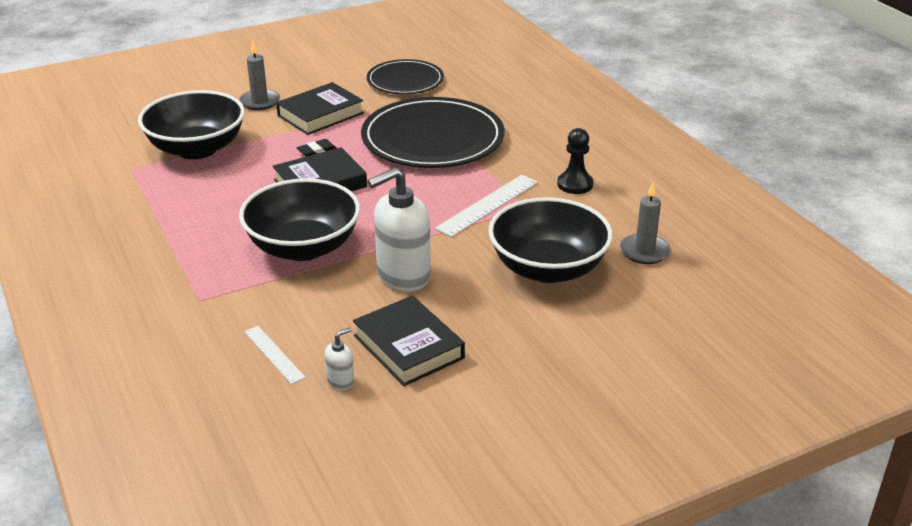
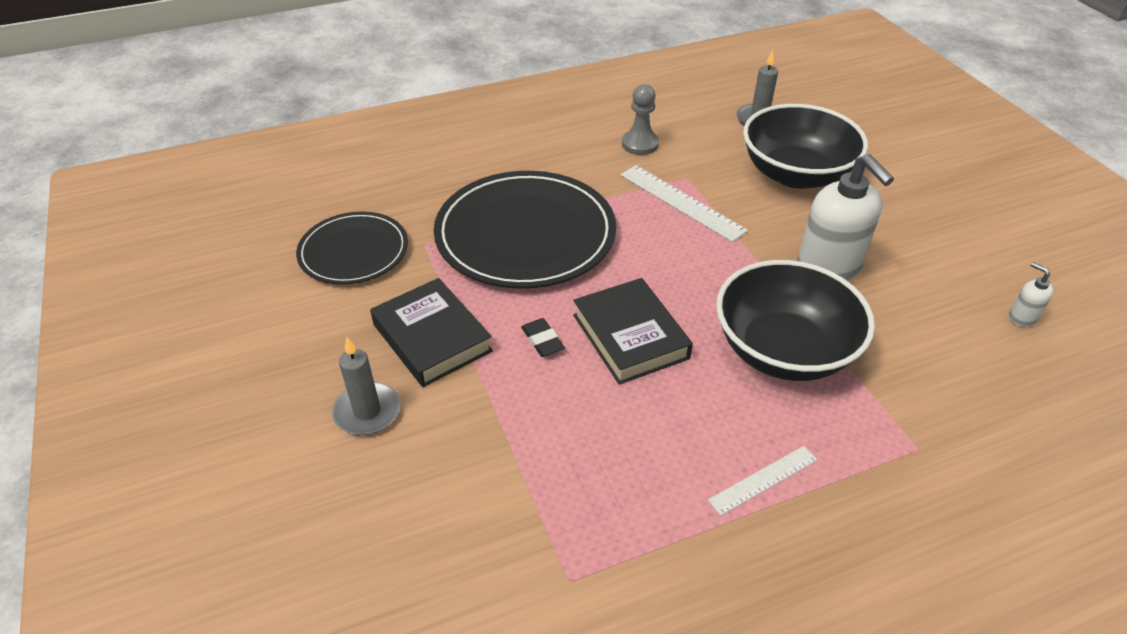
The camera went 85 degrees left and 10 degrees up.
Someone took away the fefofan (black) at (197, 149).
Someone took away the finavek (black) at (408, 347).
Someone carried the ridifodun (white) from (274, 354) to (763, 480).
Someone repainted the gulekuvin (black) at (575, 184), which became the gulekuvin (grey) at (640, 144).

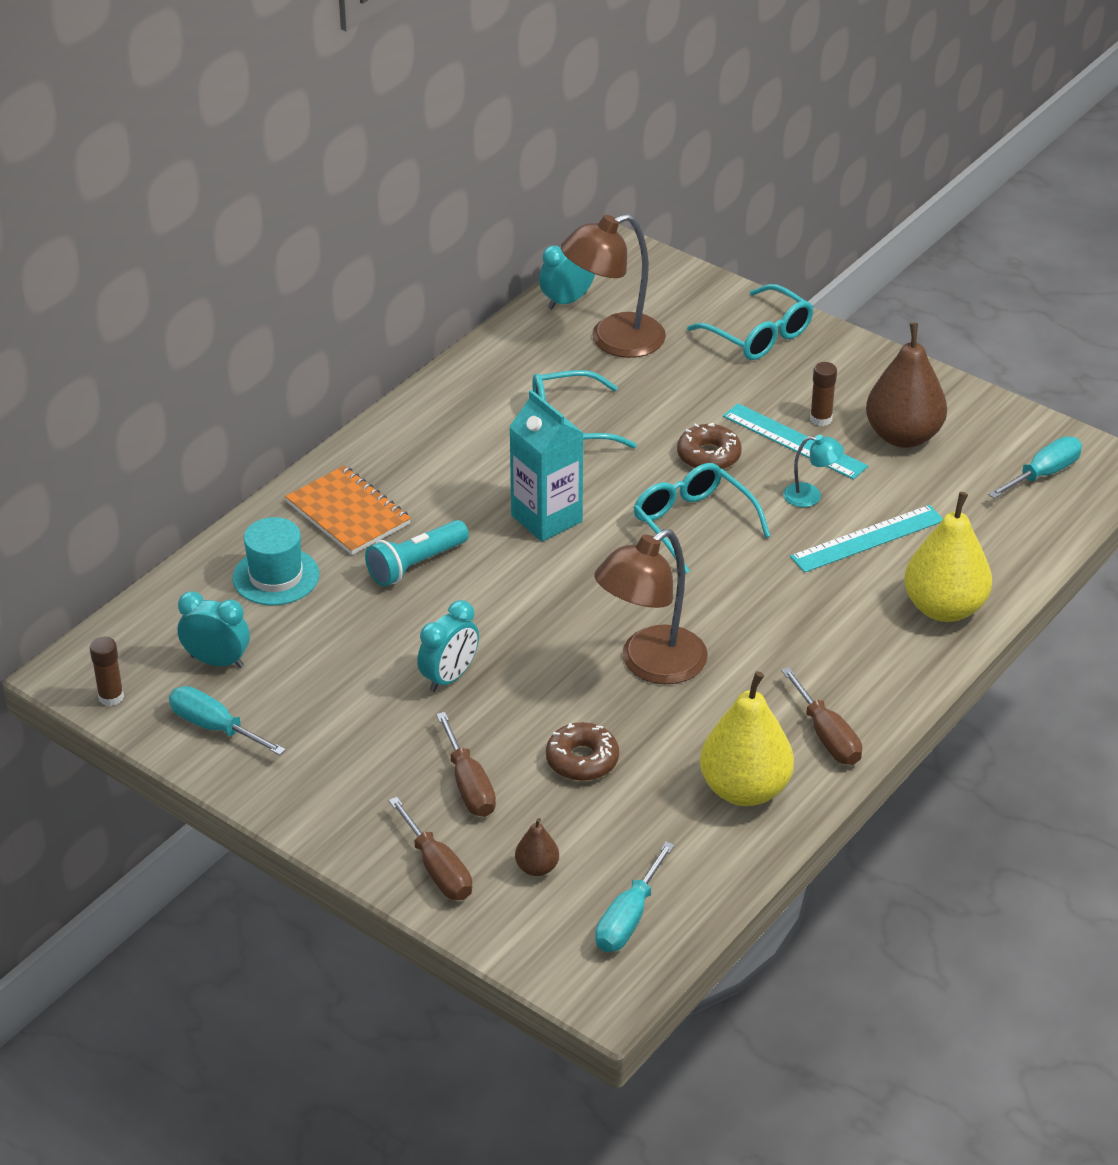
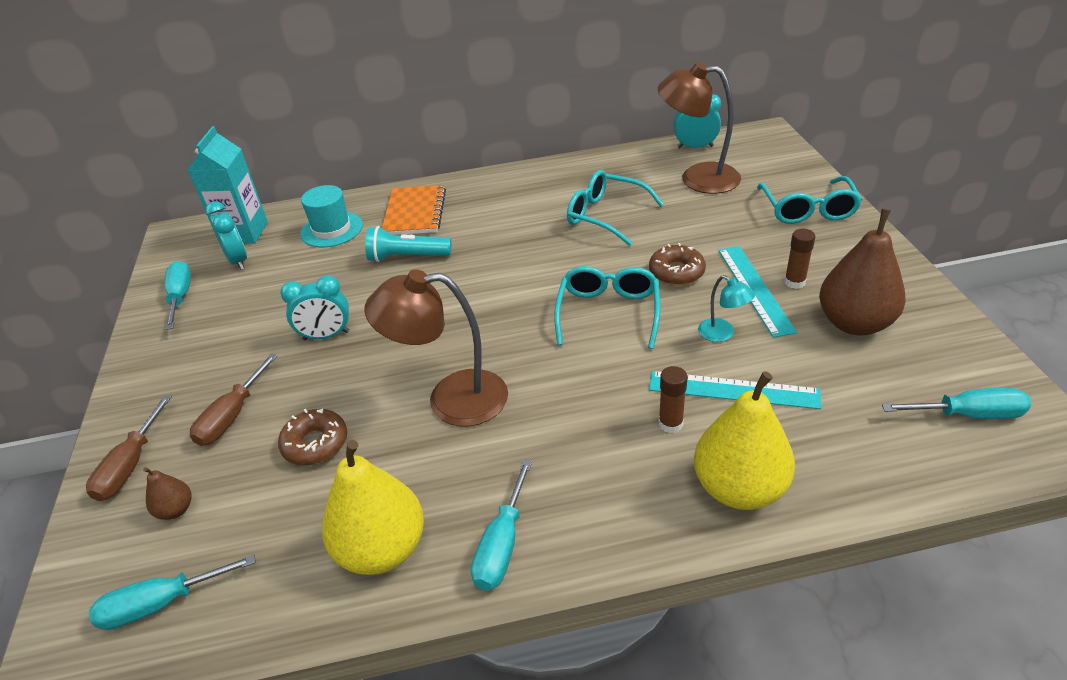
The camera went 45 degrees right and 0 degrees up.
Someone carried the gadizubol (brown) from (111, 697) to (670, 424).
Someone carried the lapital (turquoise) from (546, 518) to (244, 233).
Someone repainted the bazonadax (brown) at (827, 736), which became the bazonadax (turquoise) at (502, 545).

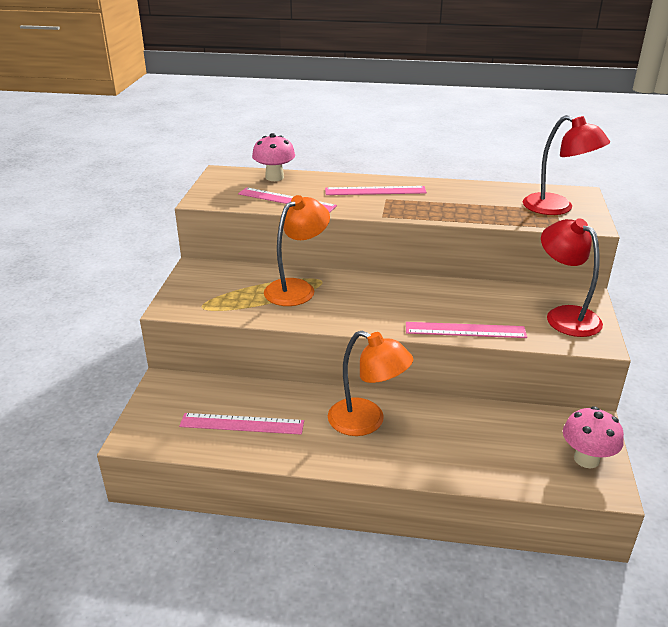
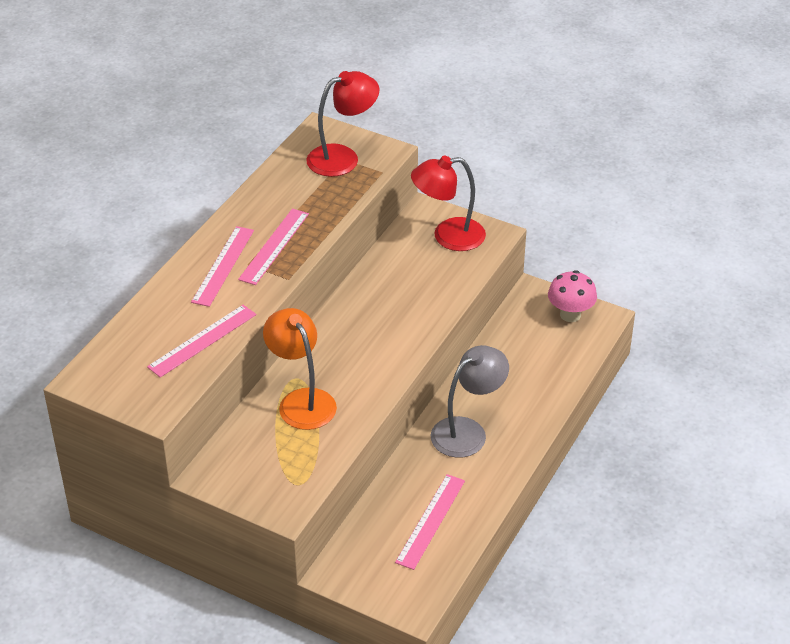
The camera went 70 degrees left and 10 degrees up.
Someone took away the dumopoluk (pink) at (274, 177).
Someone carried the ridifodun (pink) from (465, 330) to (274, 246).
Someone repainted the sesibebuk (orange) at (367, 422), which became the sesibebuk (grey) at (467, 431).

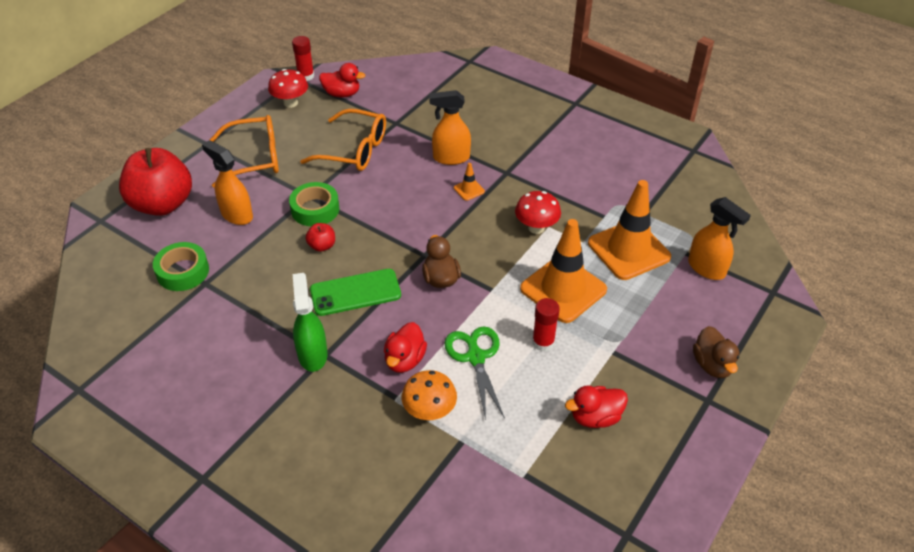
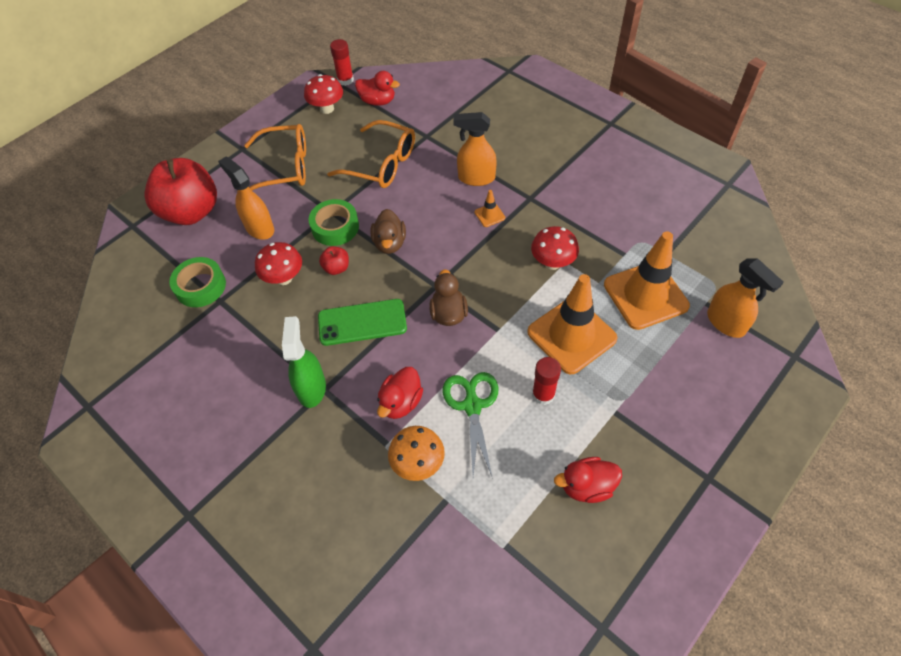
The camera went 10 degrees right and 10 degrees up.
Someone put down the dumopoluk (red) at (284, 278).
Someone carried the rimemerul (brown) from (712, 365) to (389, 243).

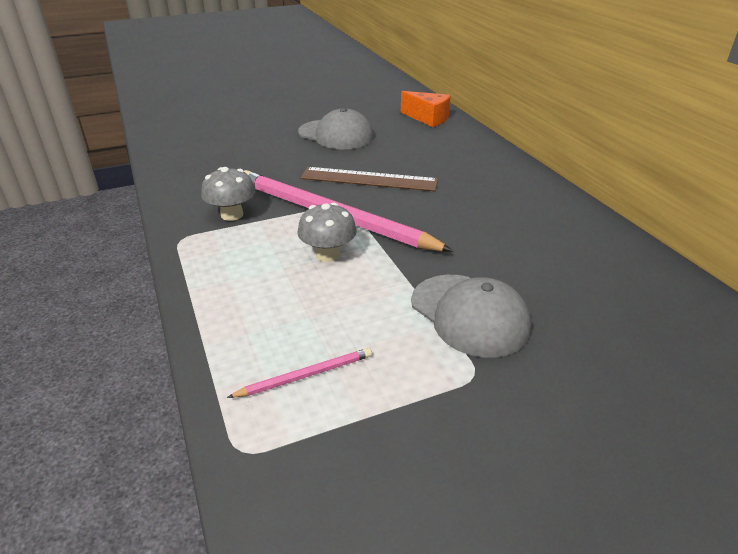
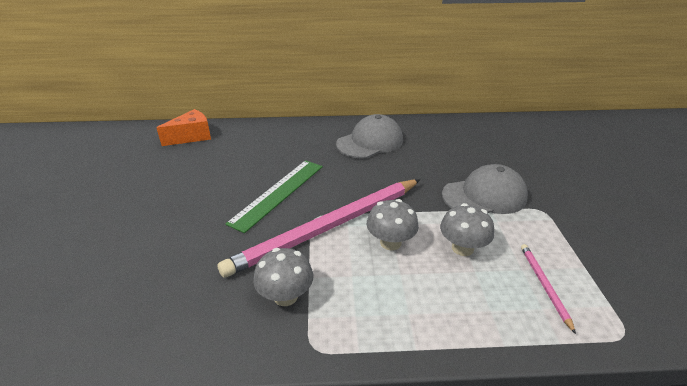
The camera went 70 degrees left and 0 degrees up.
Someone put down the dumopoluk (grey) at (462, 248).
Someone carried the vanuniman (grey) from (336, 135) to (370, 142).
Someone repainted the ridifodun (brown) at (369, 179), which became the ridifodun (green) at (278, 193).

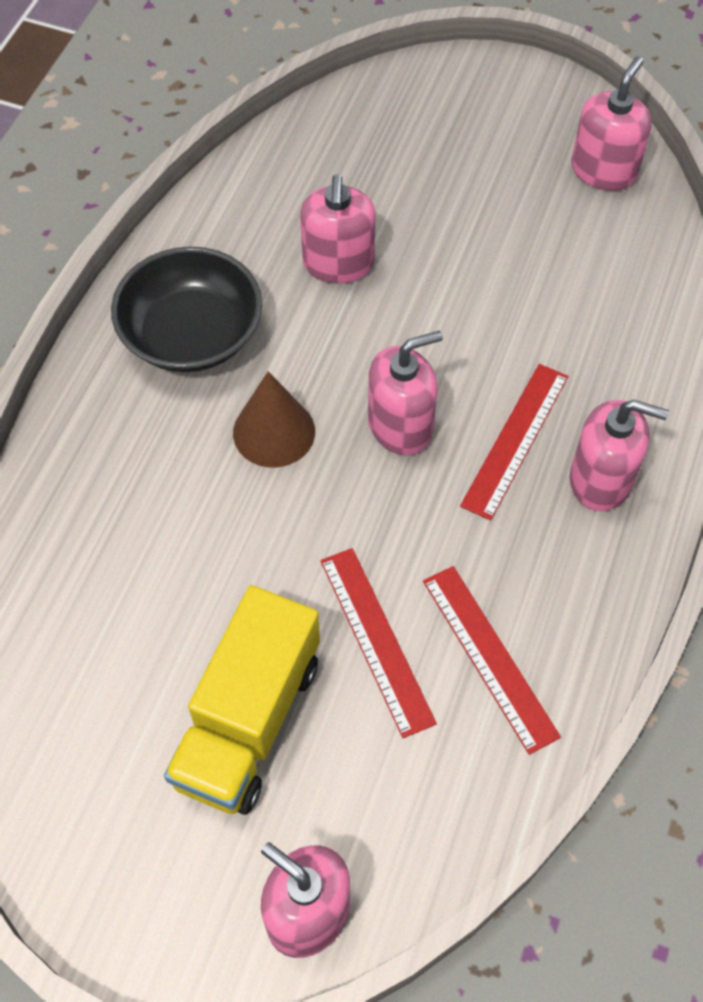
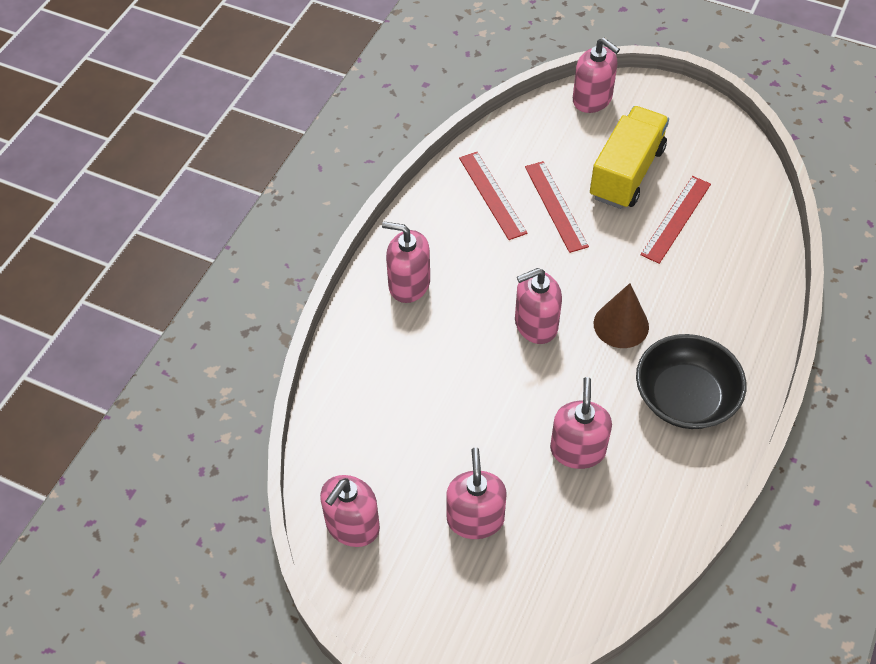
The camera went 175 degrees left and 5 degrees down.
Someone put down the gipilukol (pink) at (475, 519).
Someone carried the ridifodun (red) from (515, 440) to (676, 219).

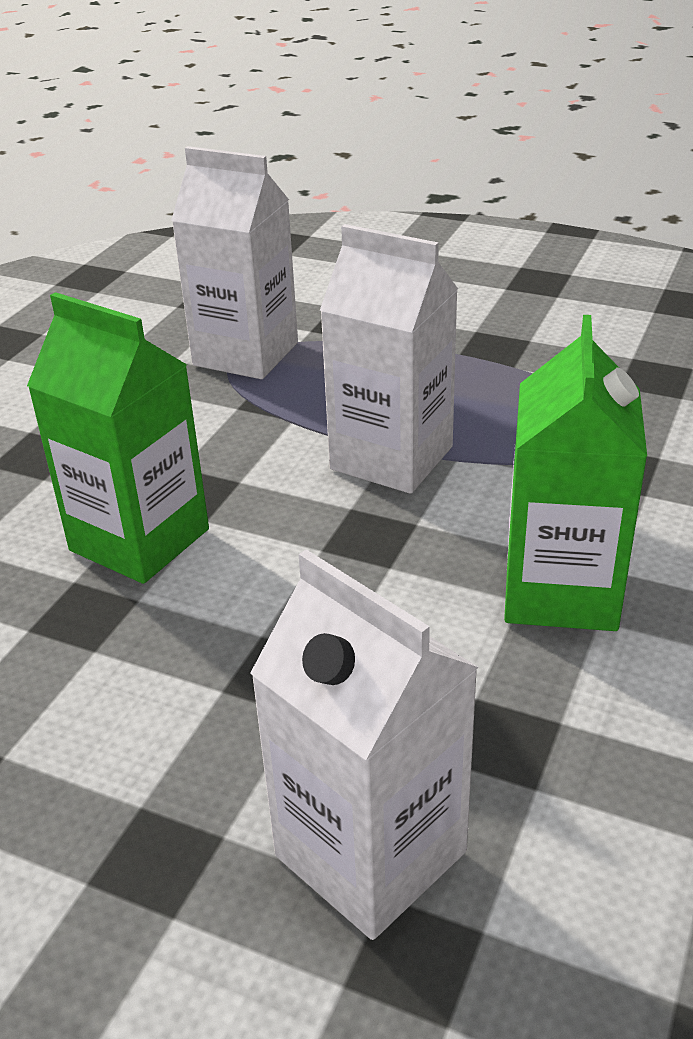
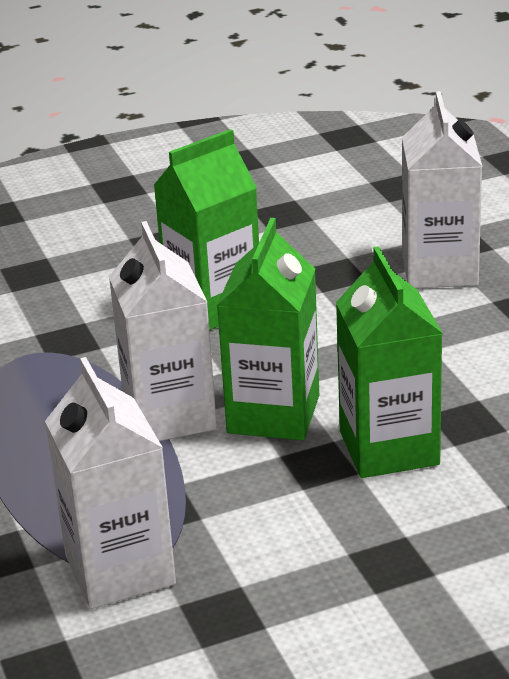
The camera went 135 degrees left and 5 degrees down.
Someone put down the lapital (green) at (273, 414).

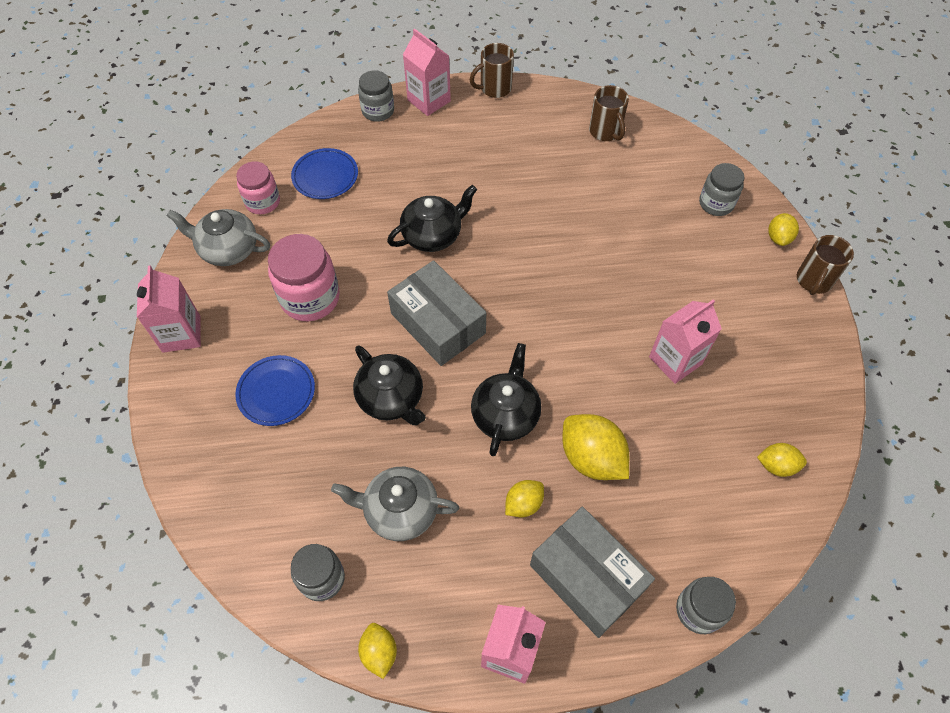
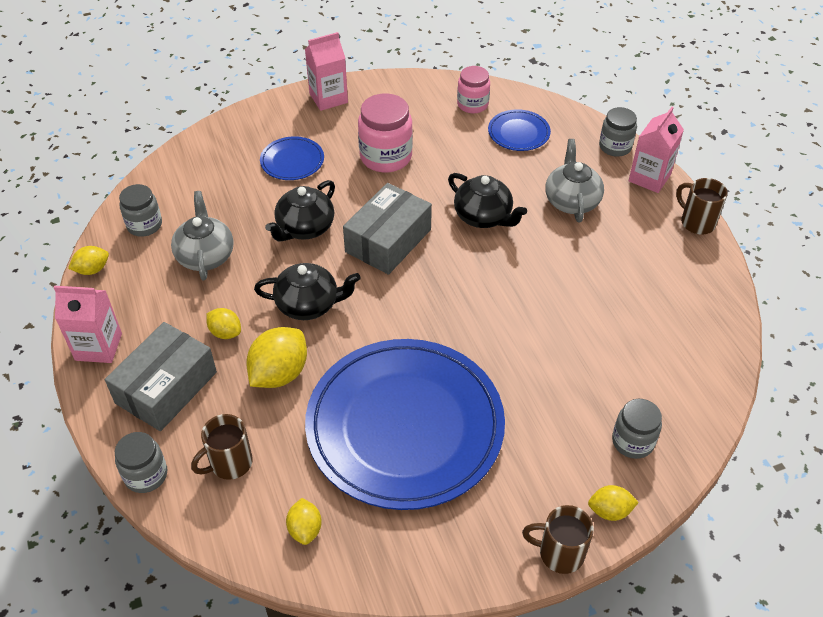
The camera went 75 degrees right and 10 degrees down.
Someone carried the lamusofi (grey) from (228, 249) to (571, 201).
Someone carried the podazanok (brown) from (605, 132) to (229, 463).
Someone swapped the lapital (pink) at (675, 360) for the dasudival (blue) at (405, 426).

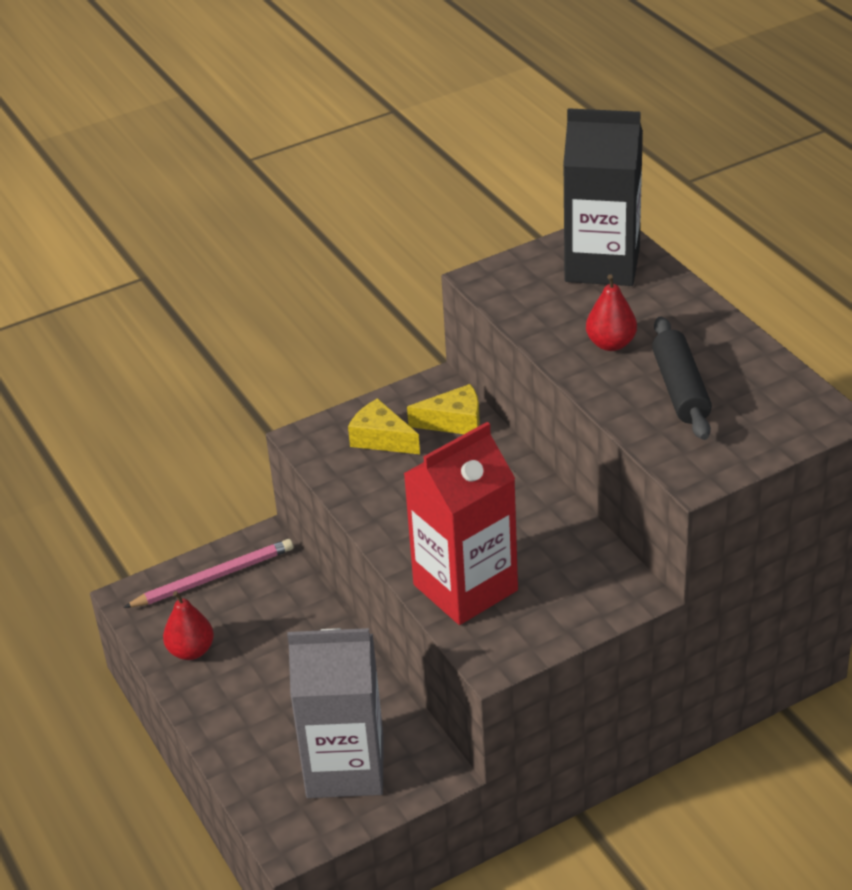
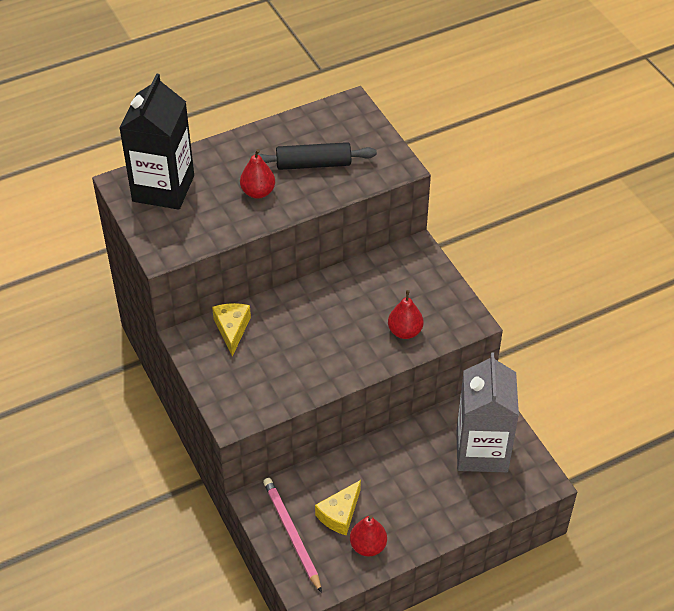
The camera went 90 degrees left and 10 degrees up.
Someone carried the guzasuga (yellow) from (381, 439) to (339, 514).
Someone swapped the lapital (red) at (465, 587) for the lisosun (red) at (405, 331).

